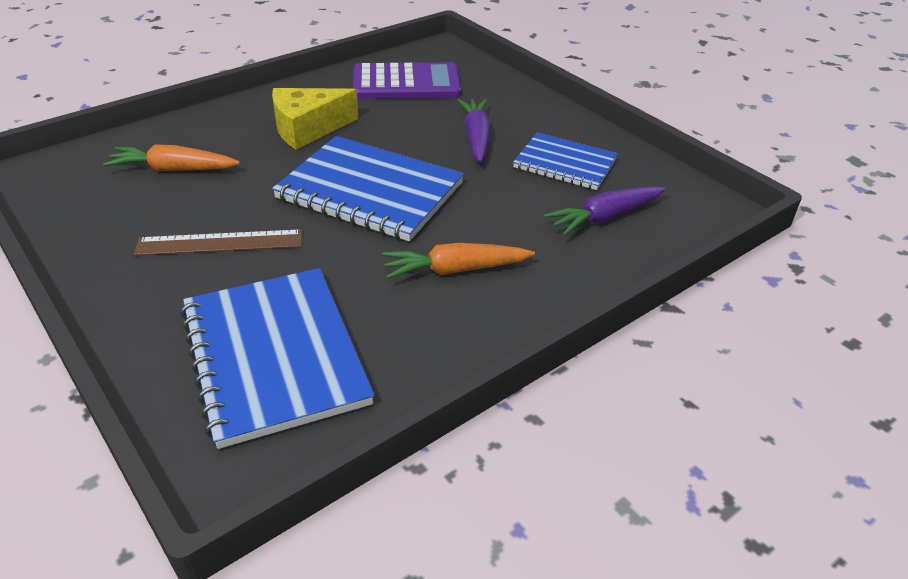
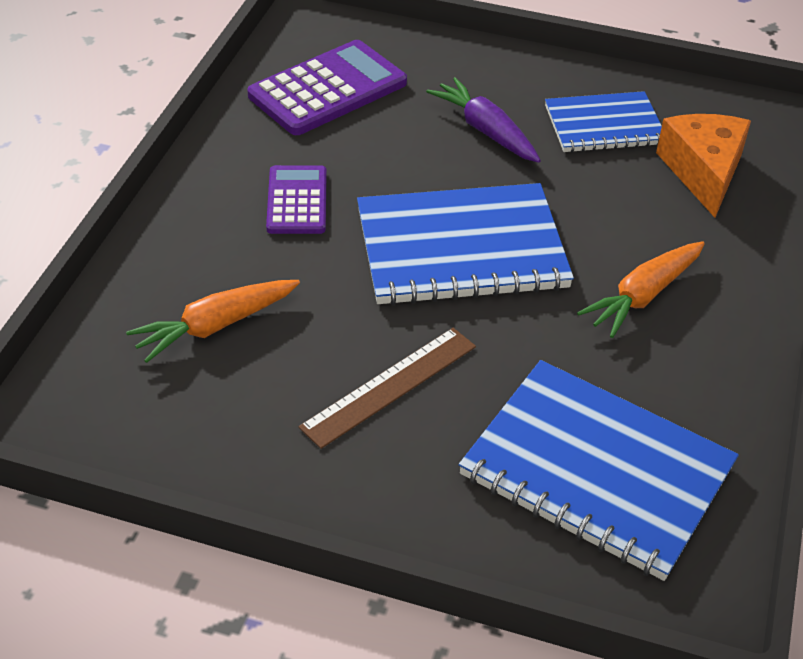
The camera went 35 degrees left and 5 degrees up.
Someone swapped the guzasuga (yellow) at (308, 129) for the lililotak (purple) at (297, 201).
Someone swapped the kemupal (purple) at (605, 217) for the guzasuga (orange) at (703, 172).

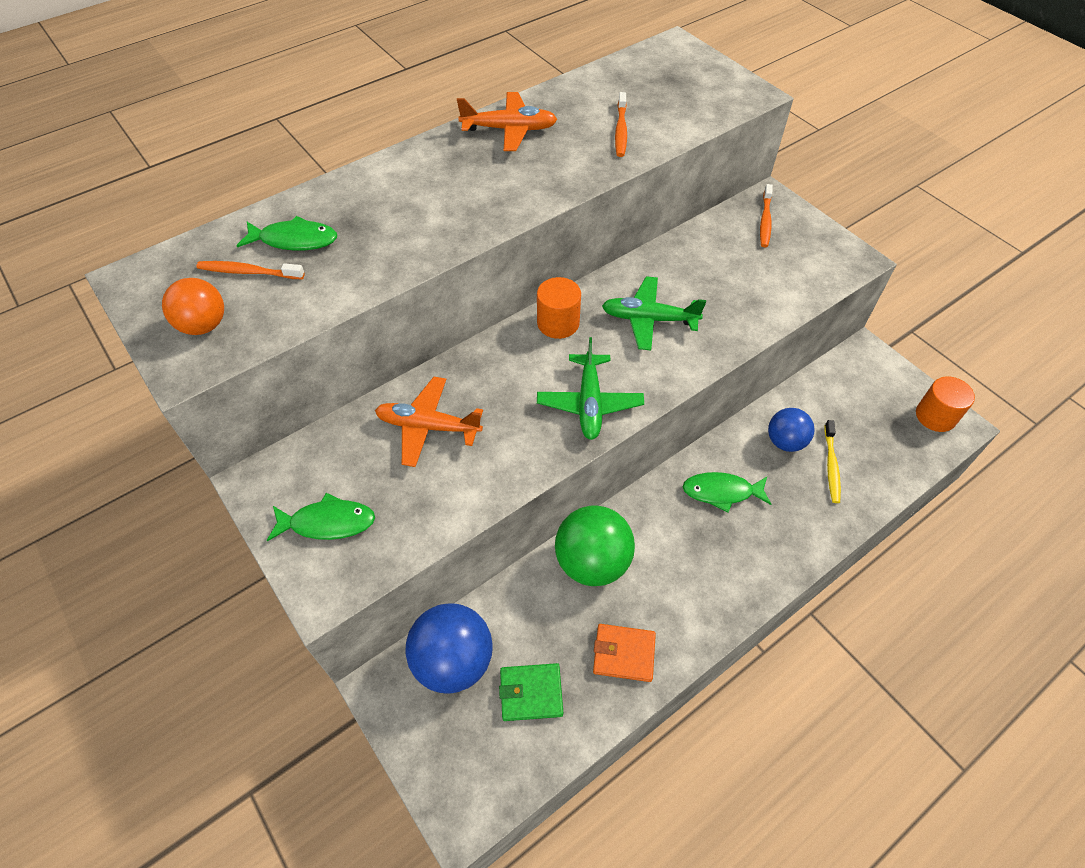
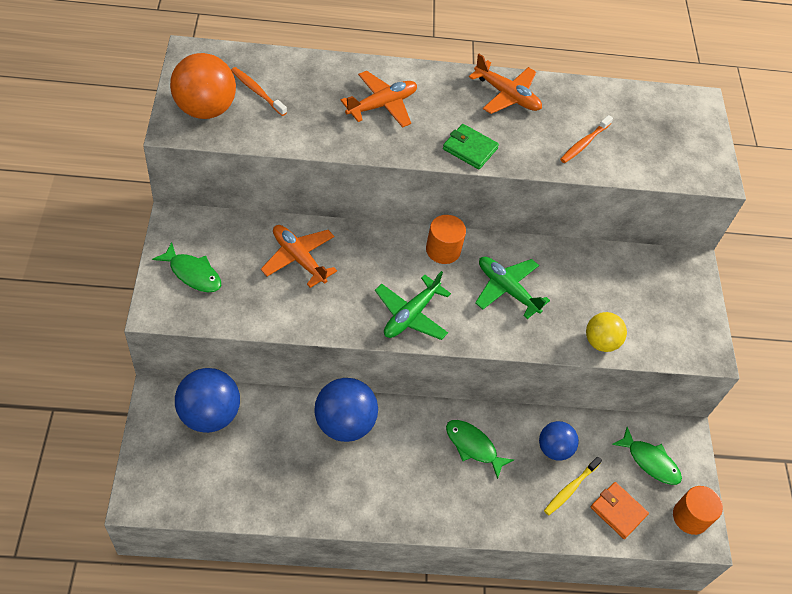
The camera went 30 degrees right and 0 degrees up.
Someone took away the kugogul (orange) at (765, 220).
Someone put down the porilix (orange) at (382, 105).
Someone put down the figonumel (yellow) at (600, 342).
Someone carried the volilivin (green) from (294, 240) to (650, 461).
Someone carried the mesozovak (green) from (531, 693) to (470, 149).
Someone carried the mesozovak (orange) from (624, 654) to (618, 511).
Someone repainted the figonumel (green) at (592, 562), which became the figonumel (blue) at (344, 423).
Someone scaled the figonumel (orange) at (204, 325) by 1.61.

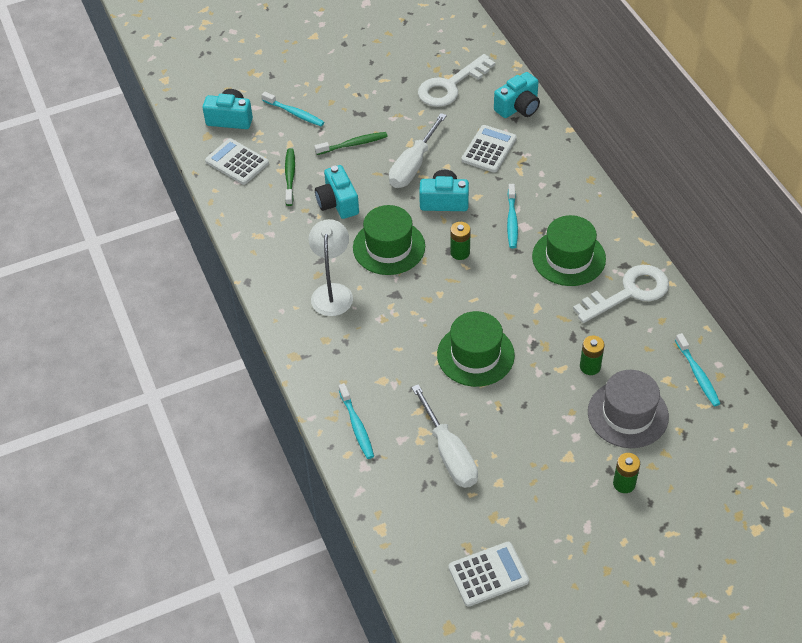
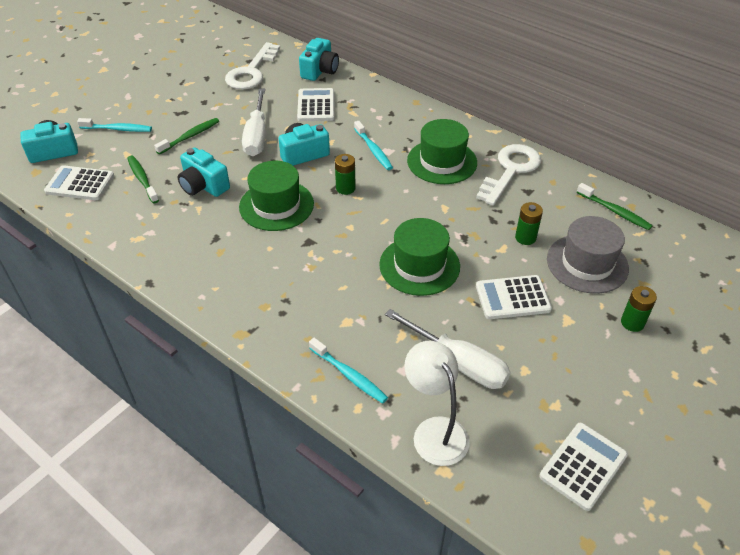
The camera went 30 degrees left and 5 degrees down.
Someone put down the lililotak (white) at (512, 298).
Someone carried the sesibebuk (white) from (332, 292) to (435, 431).
Someone repainted the kugogul (turquoise) at (697, 374), which became the kugogul (green) at (614, 211).

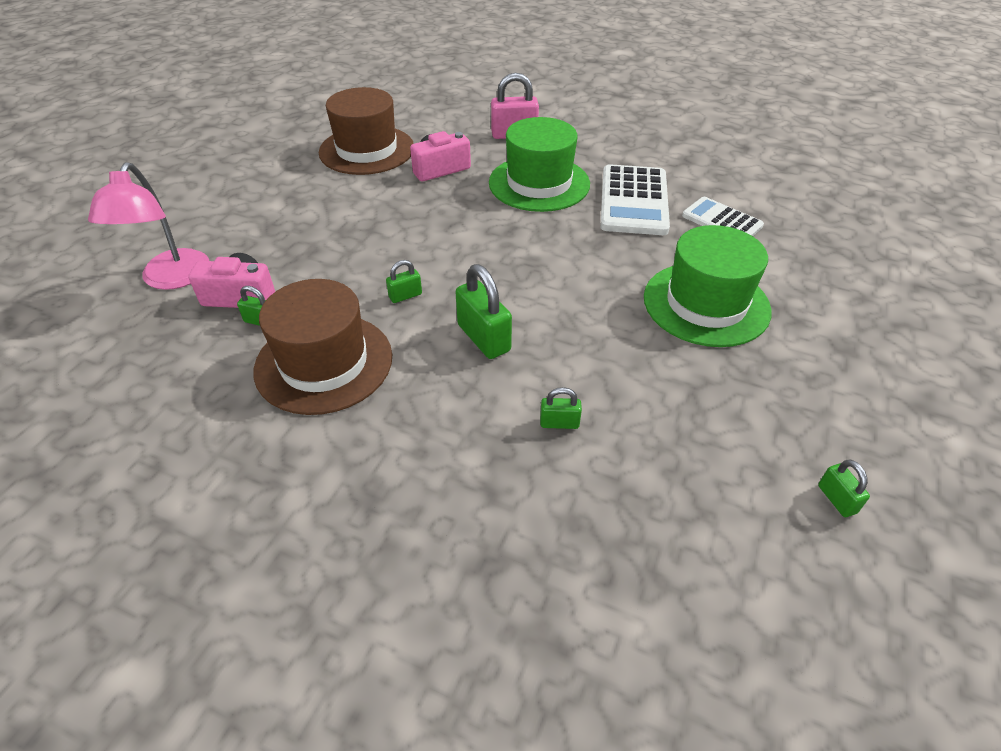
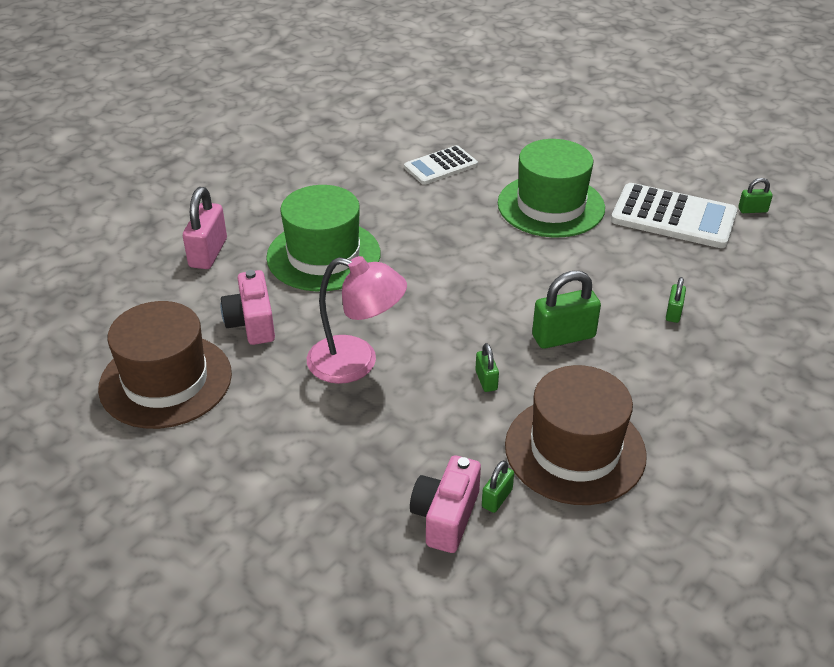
The camera went 75 degrees left and 5 degrees down.
Someone carried the sesibebuk (pink) from (171, 279) to (356, 363).
Someone carried the lililotak (white) from (634, 201) to (673, 217).

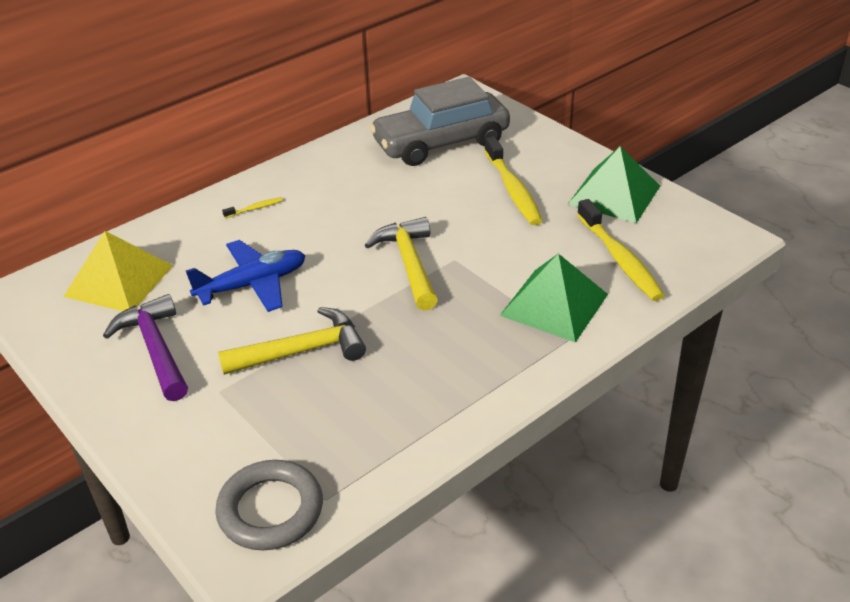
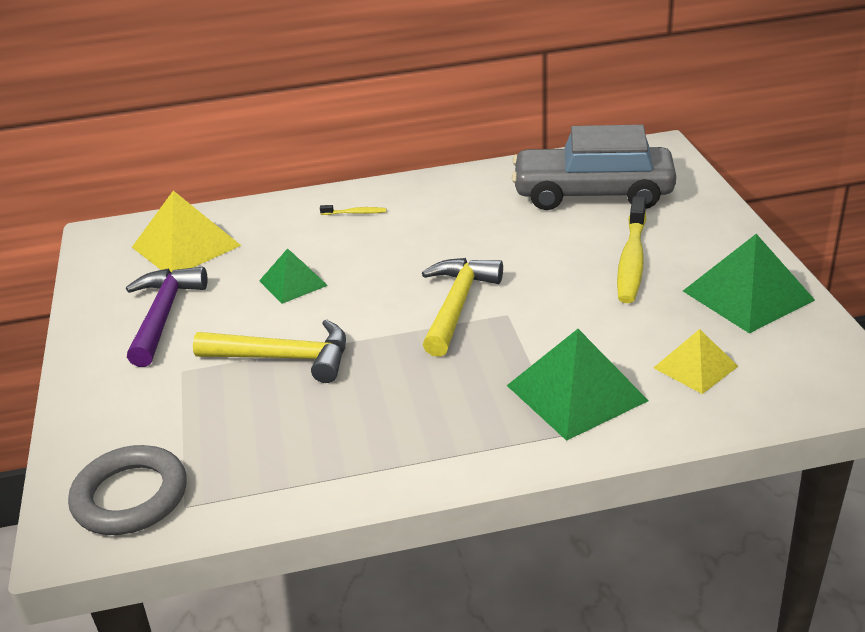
The camera went 30 degrees right and 5 degrees down.
Someone swapped the porilix (blue) at (252, 285) for the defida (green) at (293, 283).
Someone swapped the kugogul (yellow) at (620, 259) for the defida (yellow) at (695, 367).

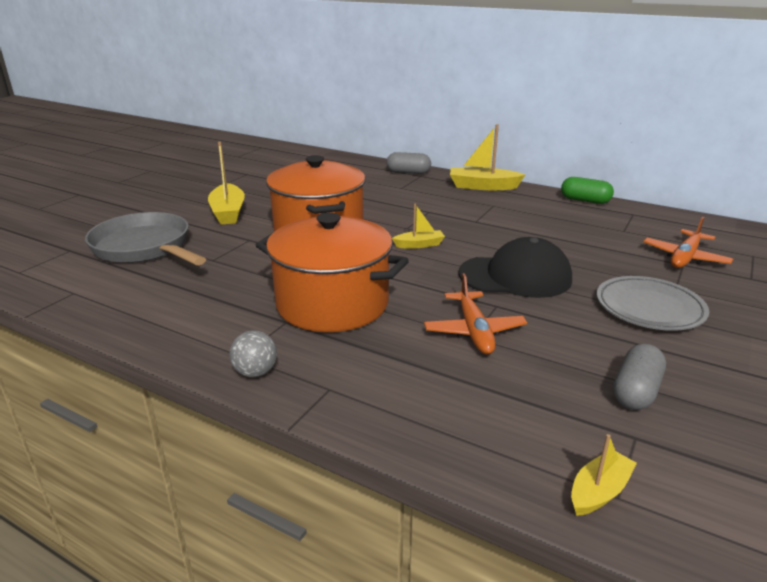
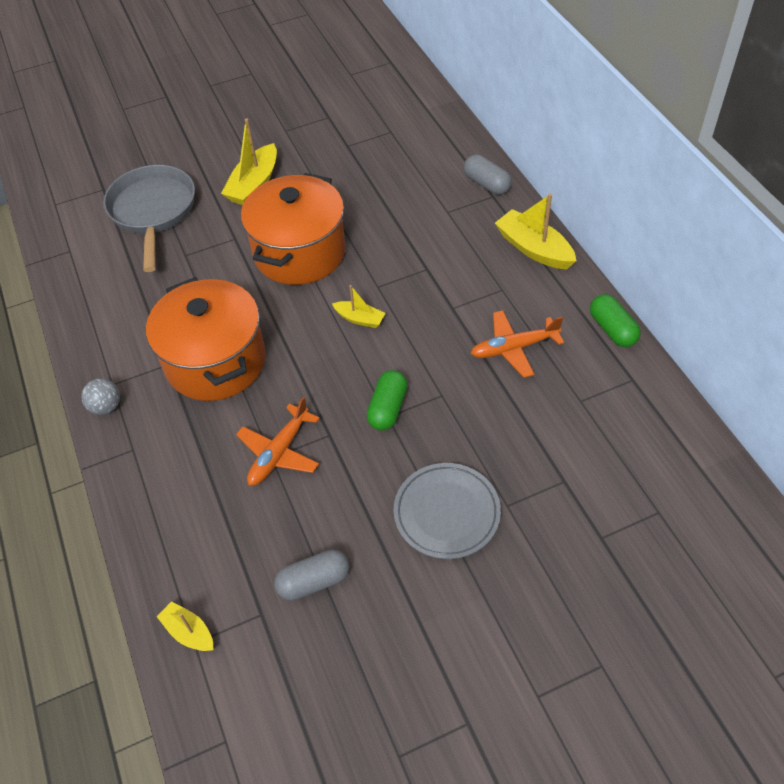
The camera went 40 degrees right and 25 degrees up.
Someone carried the porilix (orange) from (685, 257) to (514, 348).
Someone swapped the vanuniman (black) at (515, 276) for the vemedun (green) at (388, 408).
Someone rotated the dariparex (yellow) at (599, 491) by 135 degrees counterclockwise.

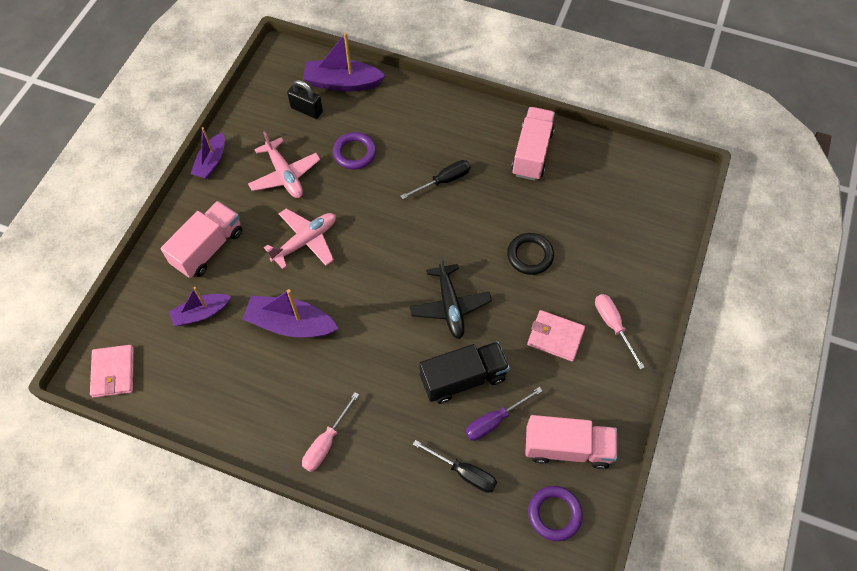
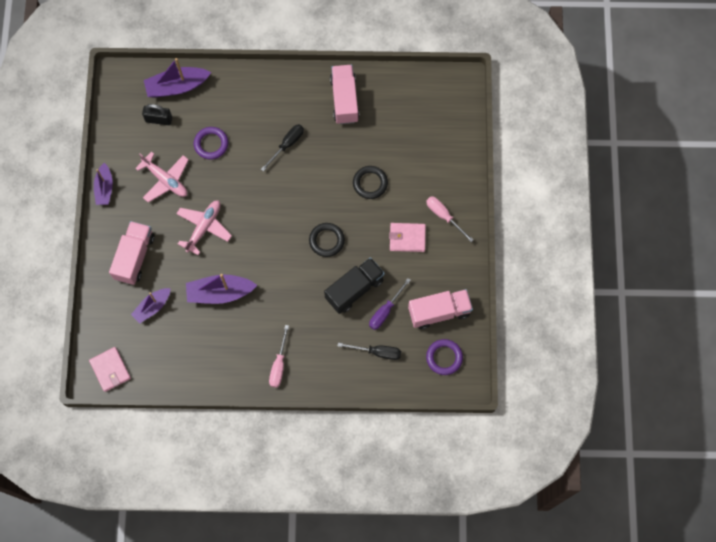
The camera went 20 degrees left and 10 degrees up.
Someone swapped the porilix (black) at (450, 306) for the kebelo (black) at (326, 240).

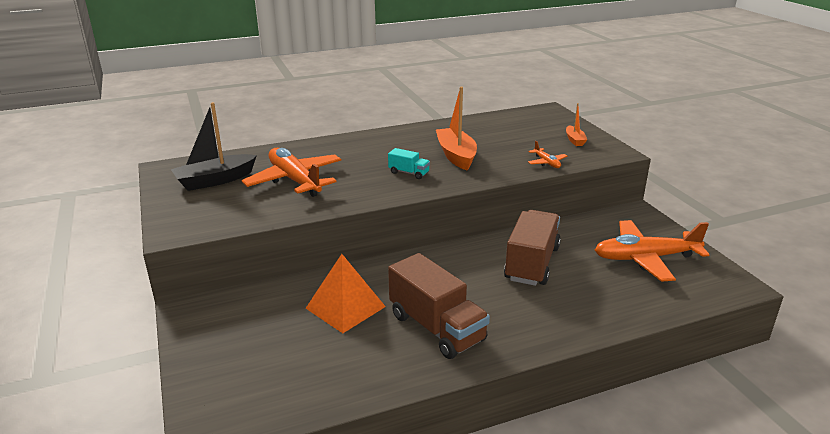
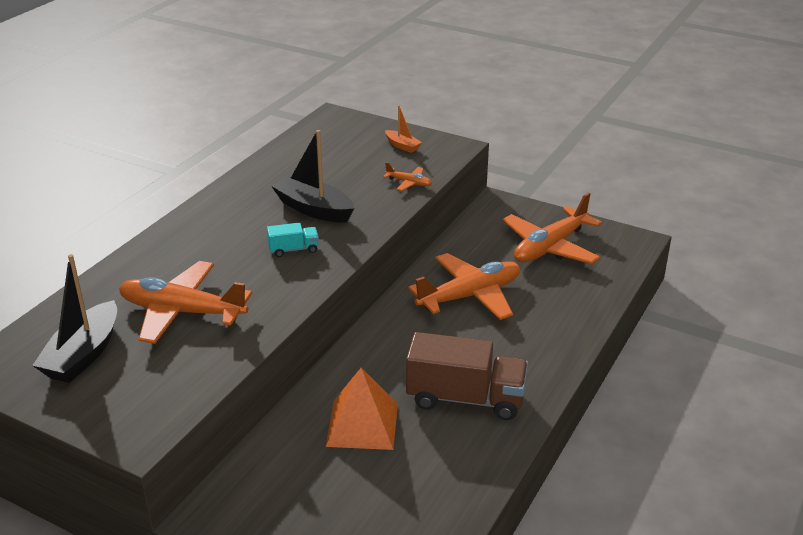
The camera went 40 degrees left and 5 degrees up.
Someone swapped the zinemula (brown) at (532, 263) for the porilix (orange) at (470, 296).
Someone repainted the dariparex (orange) at (456, 156), which became the dariparex (black) at (313, 209).

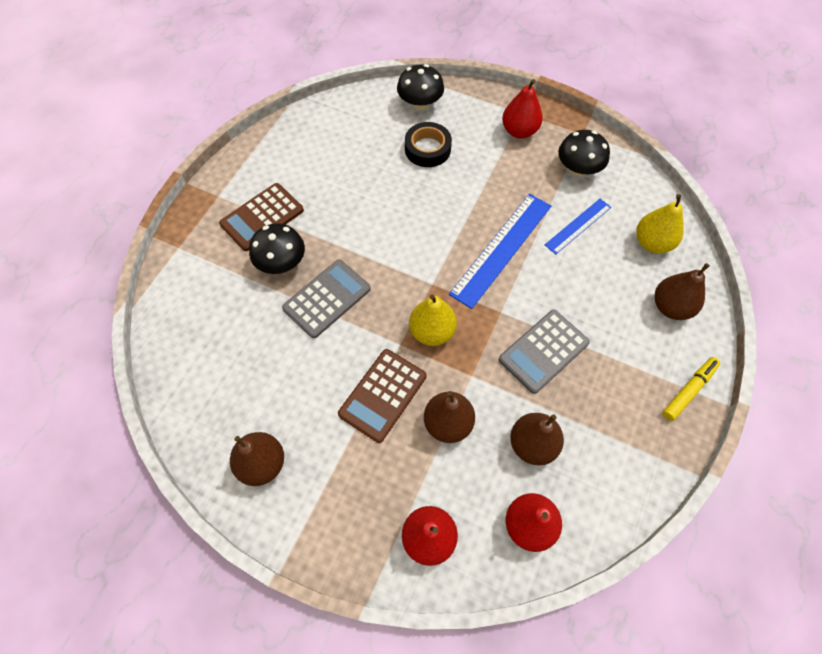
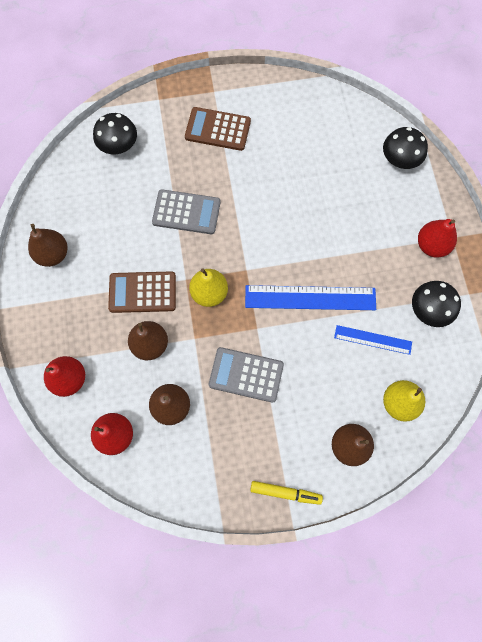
The camera went 55 degrees right and 10 degrees up.
Someone took away the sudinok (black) at (427, 149).
Someone carried the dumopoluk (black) from (281, 262) to (119, 145).

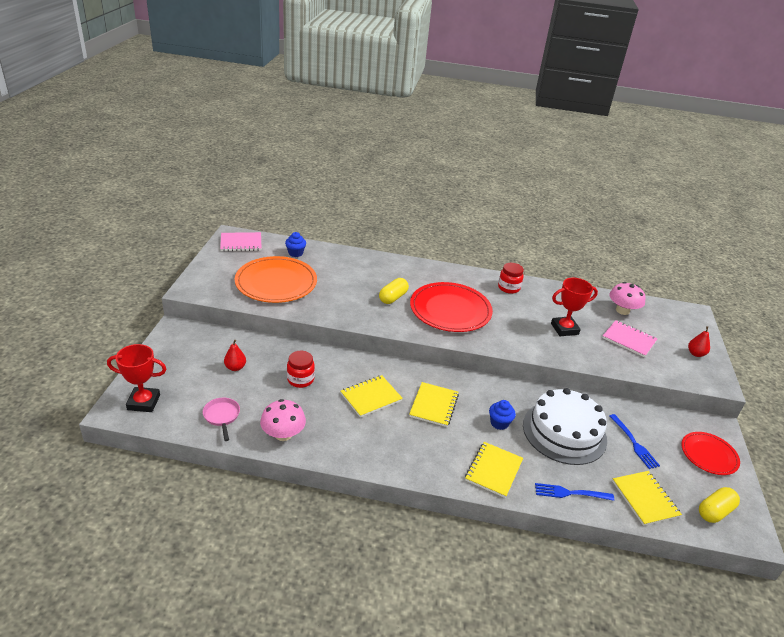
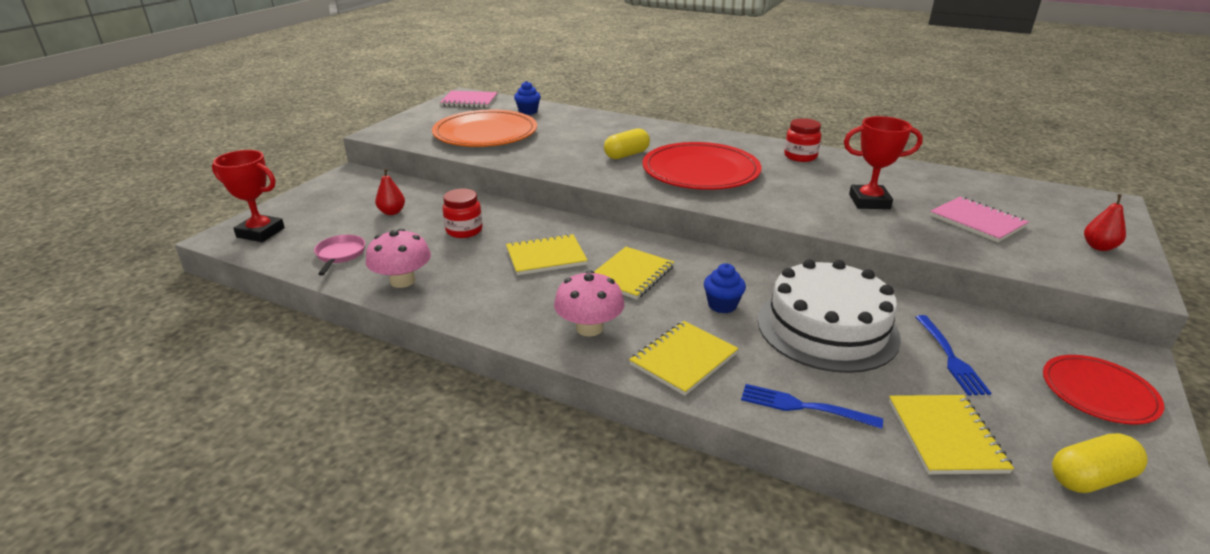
The camera went 20 degrees right and 5 degrees down.
Someone carried the dumopoluk (pink) from (622, 310) to (589, 328).

